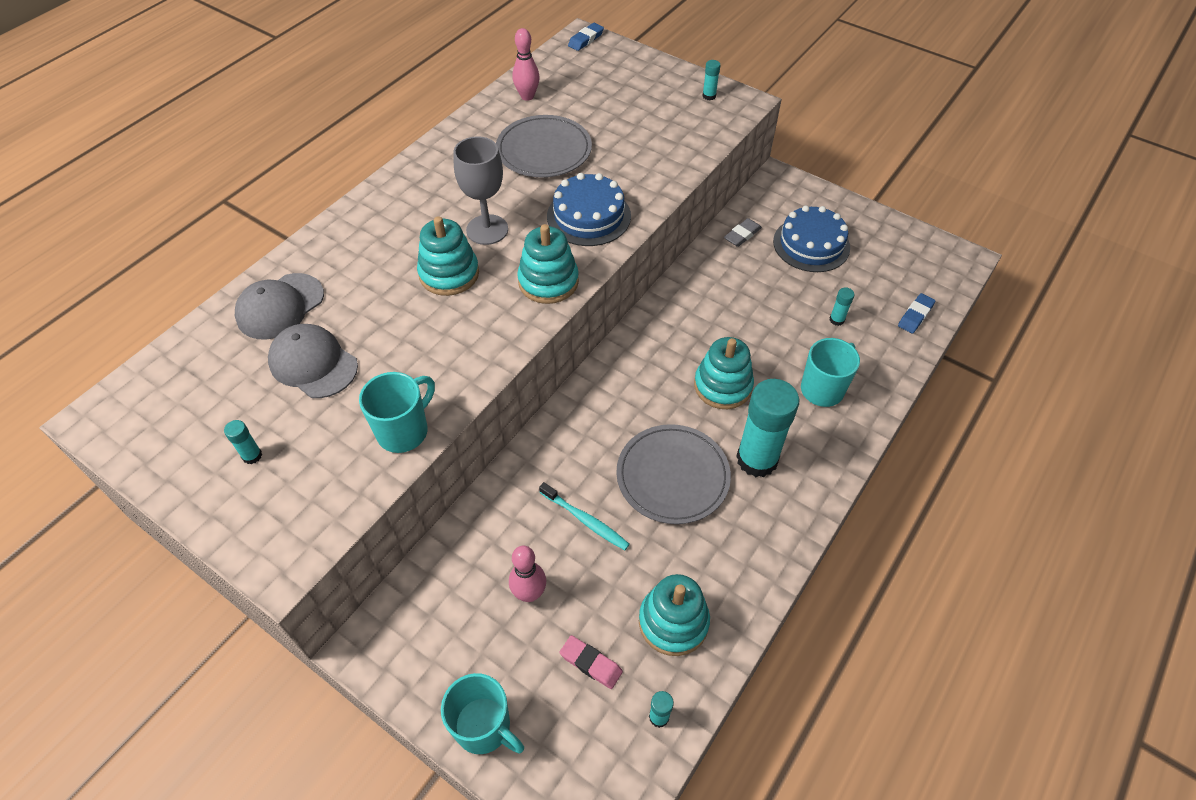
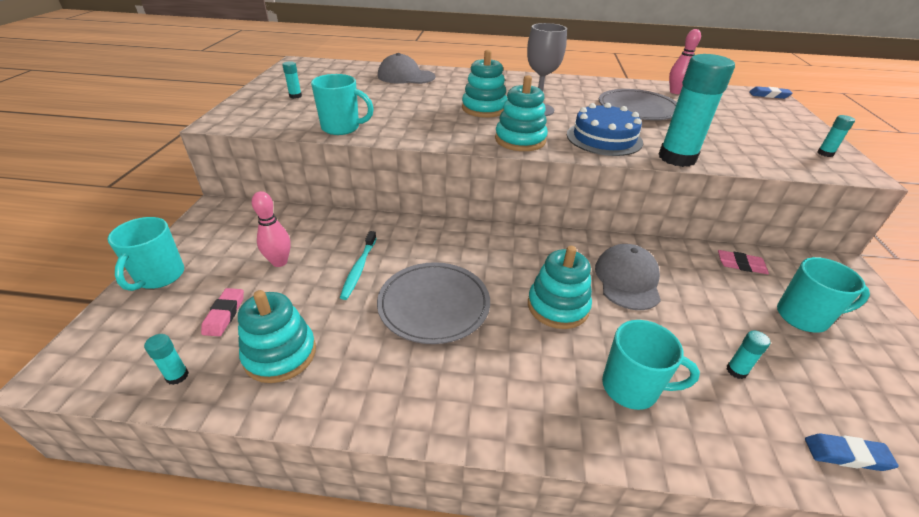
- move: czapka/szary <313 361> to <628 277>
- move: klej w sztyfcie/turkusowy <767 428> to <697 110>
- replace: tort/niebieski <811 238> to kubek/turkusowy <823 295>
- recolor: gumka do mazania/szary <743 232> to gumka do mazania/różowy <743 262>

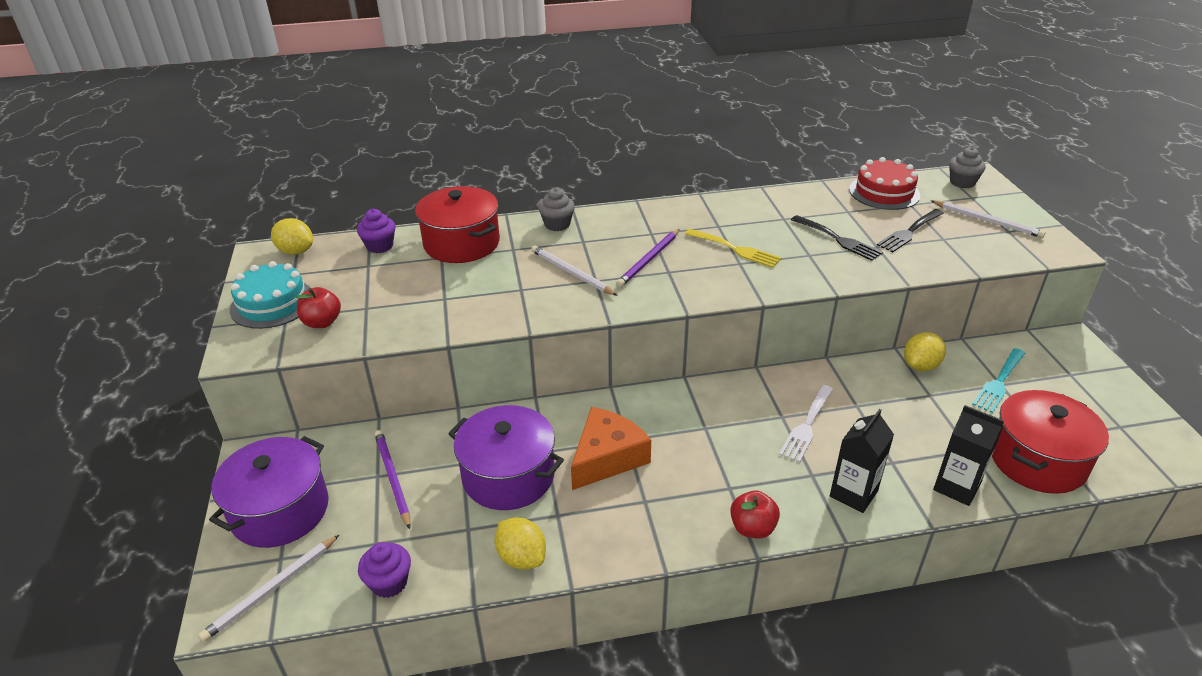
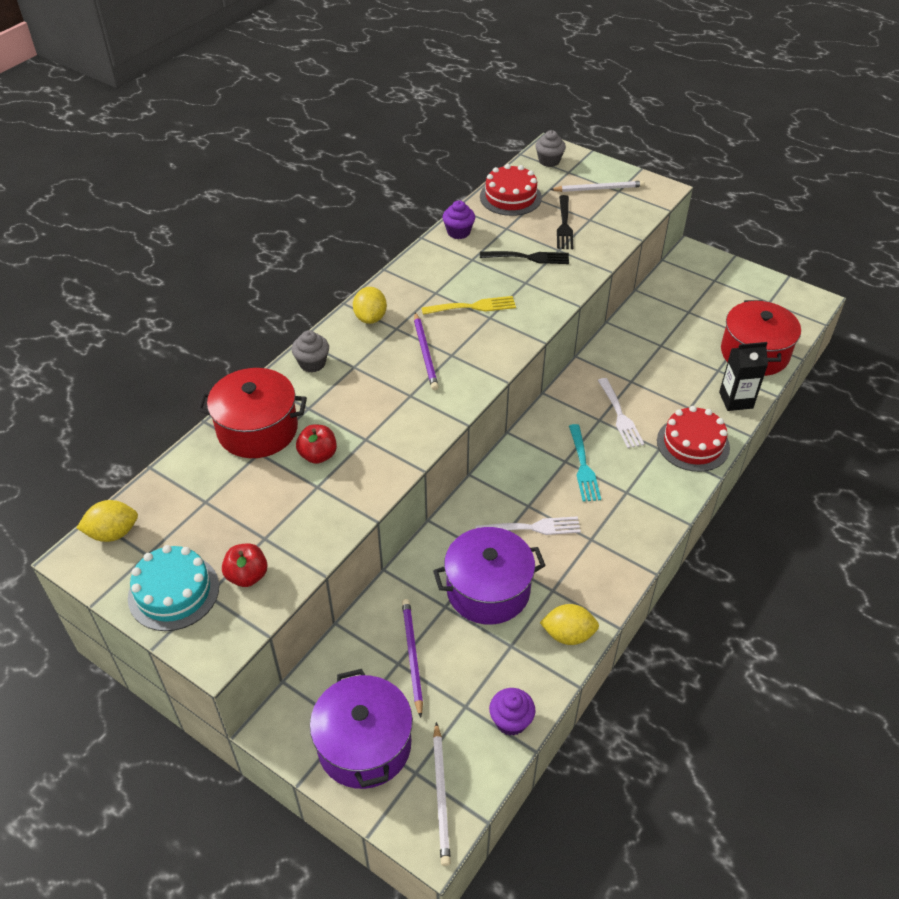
- delete: ołówek/biały <574 270>
- move: muffinka/fioletowy <376 231> to <458 219>
- move: jabłko/czerwony <755 514> to <316 444>
- move: cytryna/żółty <925 352> to <370 305>
- move: widelec/turkusowy <998 380> to <585 463>
- replace: ser/pomarańczowy <611 448> to widelec/biały <528 525>
- replace: karton mleka/czarny <862 461> to tort/czerwony <693 439>
- rotate: ołówek/fioletowy <393 479> = <412 658> 60 degrees clockwise

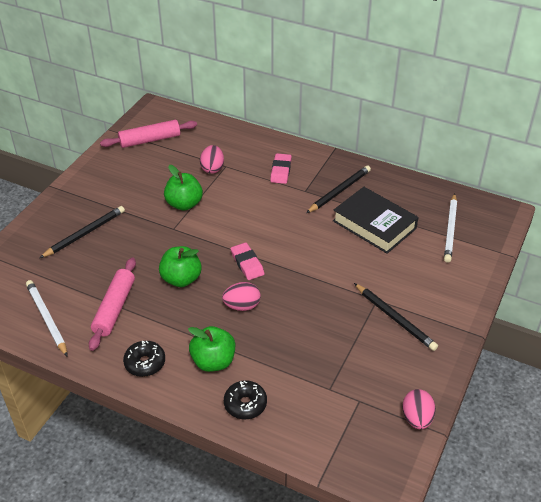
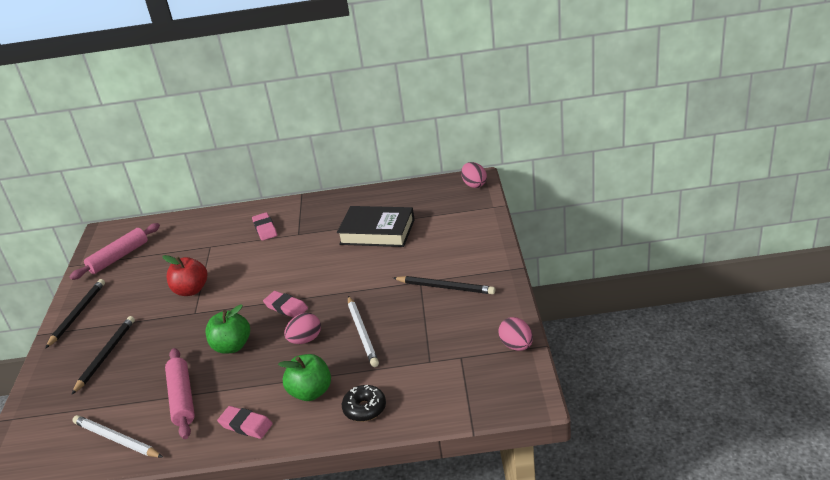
- move: jajko/różowy <212 159> to <474 175>
- move: ołówek/czarny <338 189> to <75 314>
- move: ołówek/biały <450 228> to <363 331>
- replace: donut/czarny <144 358> to gumka do mazania/różowy <245 422>
- recolor: jabłko/zielony <183 187> to jabłko/czerwony <184 275>

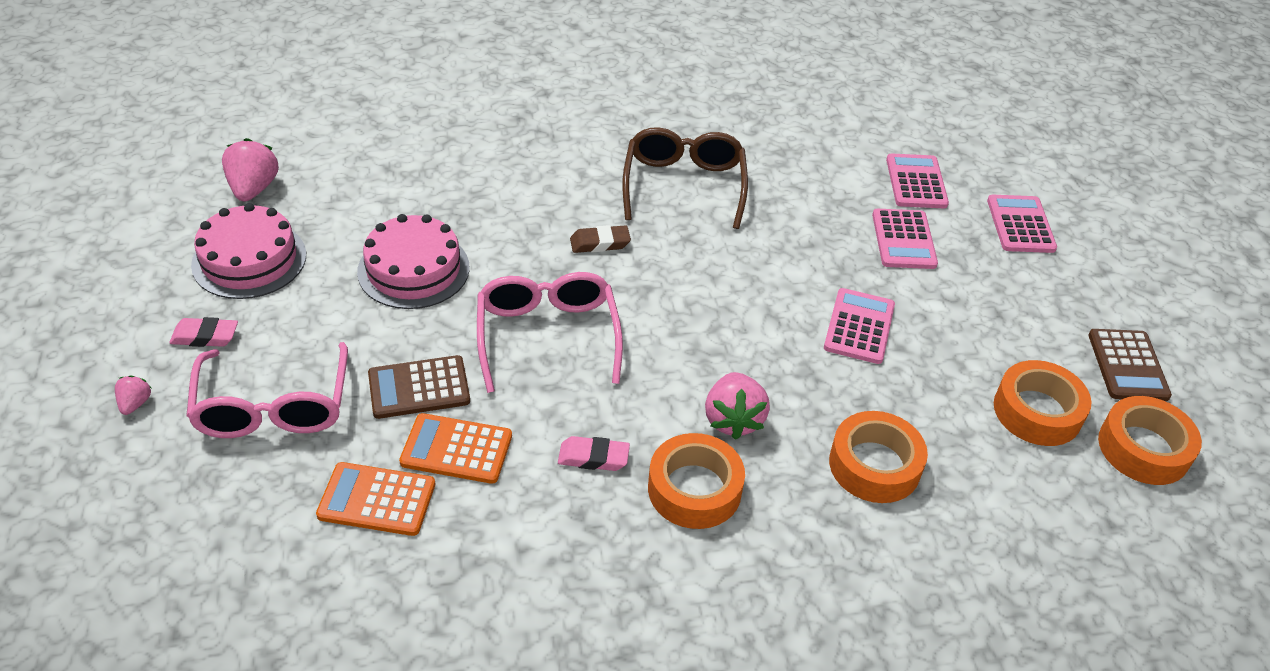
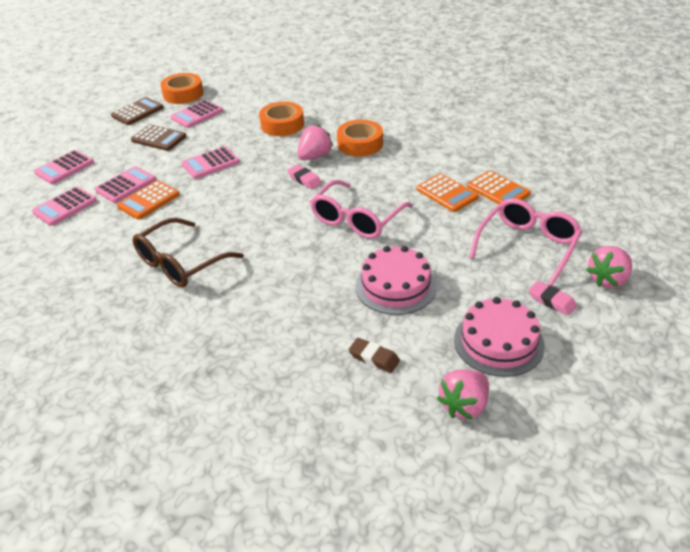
- insert: kalkulator/pomarańczowy <148 200>
- move: kalkulator/brązowy <419 387> to <159 137>
- move: gumka do mazania/różowy <594 453> to <304 177>
- move: gumka do mazania/brązowy <600 239> to <374 355>
- replace: taśma klejąca/pomarańczowy <1042 403> to kalkulator/różowy <196 114>
- resize: truskawka/różowy <133 395> = <609 267> x1.91

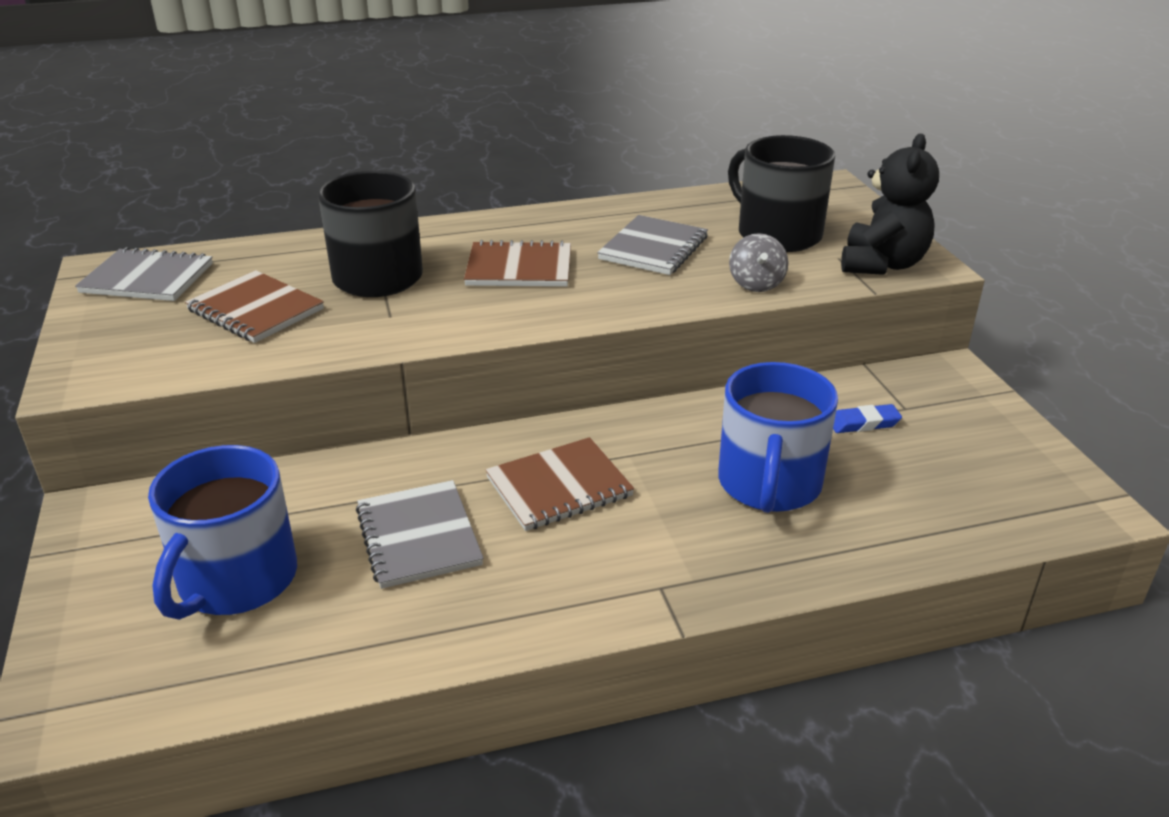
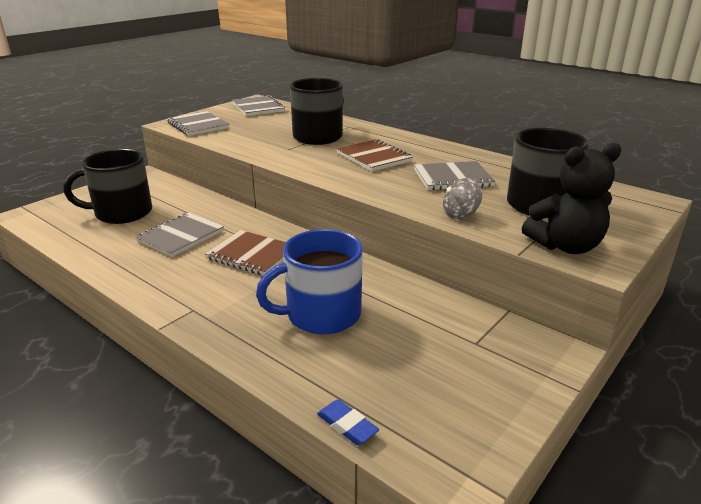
- delete: zeszyt/brązowy <254 306>
- insert: zeszyt/szary <198 123>
- move: gumka do mazania/niebieski <867 418> to <348 422>
- recolor: kubek/niebieski <222 532> to kubek/czarny <108 186>

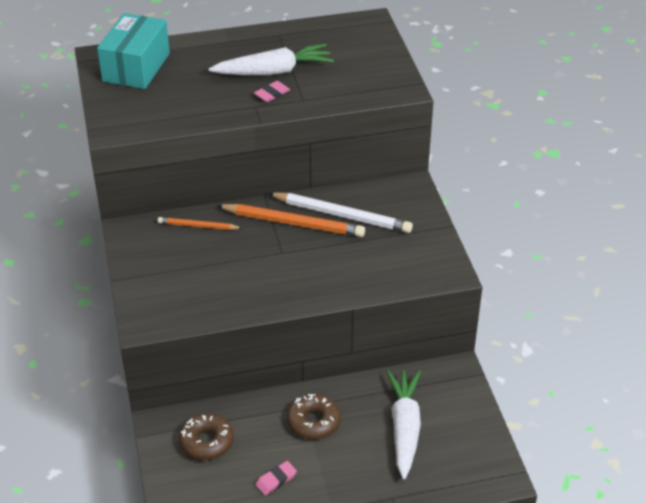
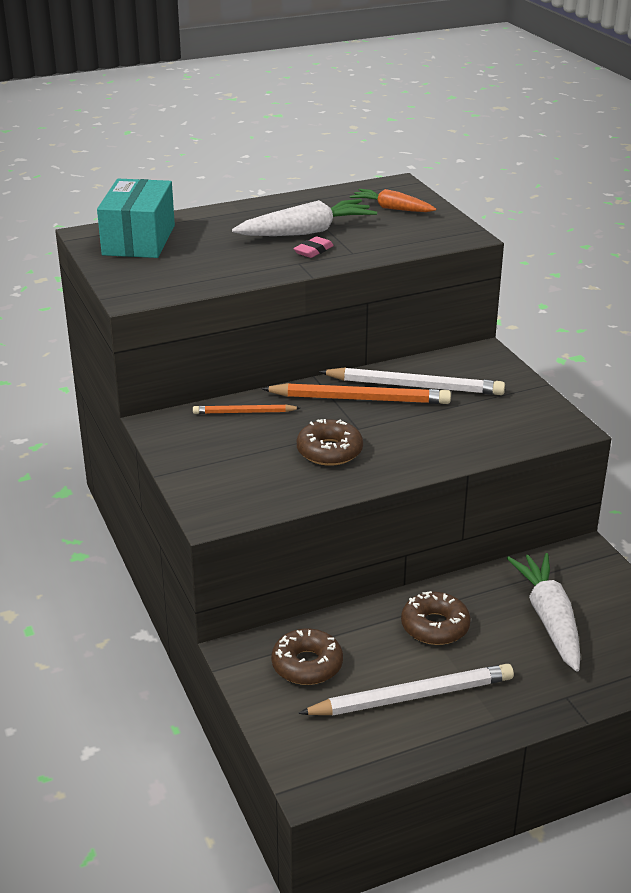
- insert: donut/brązowy <330 442>
- insert: marchewka/pomarańczowy <393 200>
- replace: gumka do mazania/różowy <276 478> to ołówek/biały <406 690>

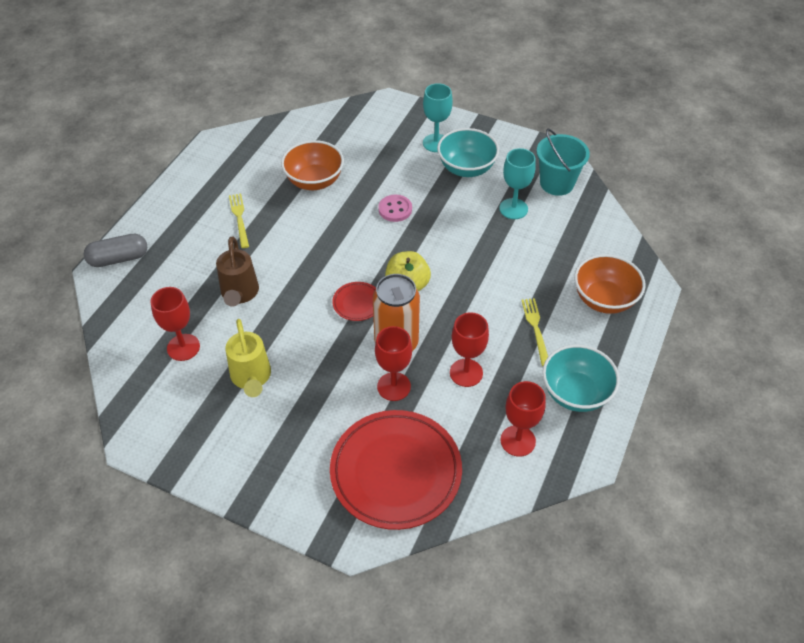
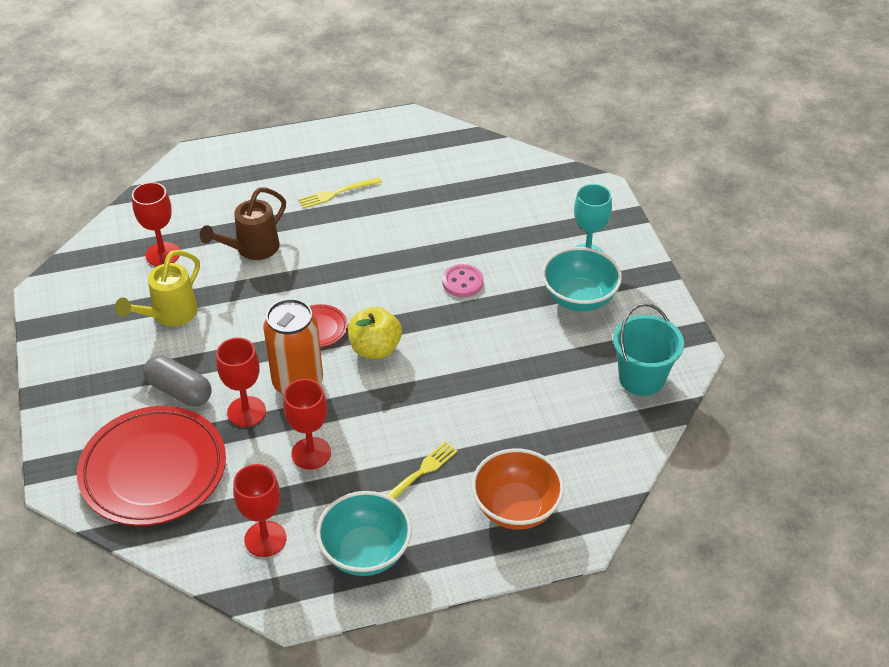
- delete: miska/pomarańczowy <312 165>
- delete: kielich/turkusowy <517 183>
- move: kapsułka/szary <115 250> to <177 381>
- rotate: widelec/żółty <239 221> = <340 192> 150 degrees counterclockwise

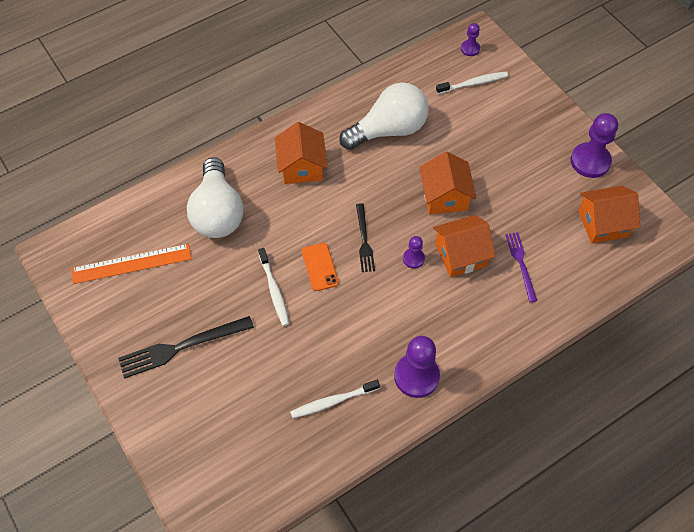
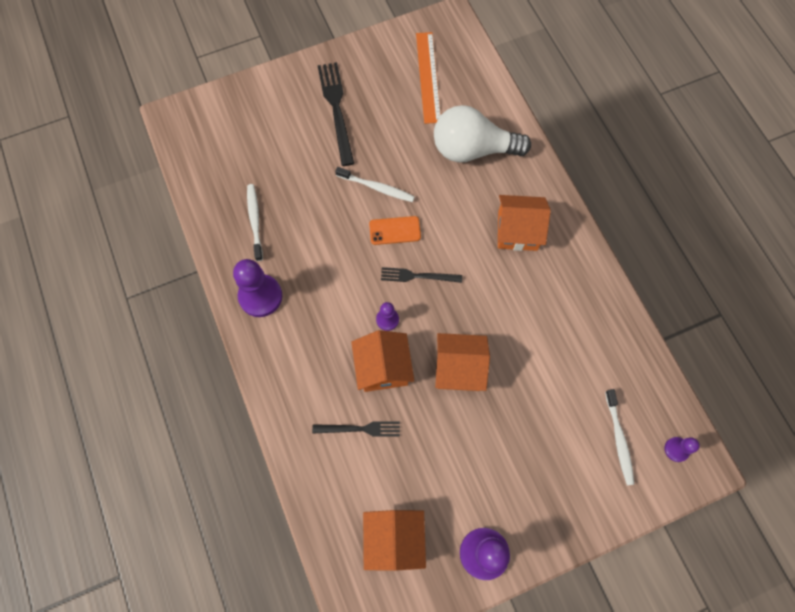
- delete: żarówka/biały <384 116>
- recolor: widelec/fioletowy <521 267> to widelec/czarny <356 429>
- rotate: szczoteczka do zębów/biały <273 287> = <375 184> 150 degrees counterclockwise

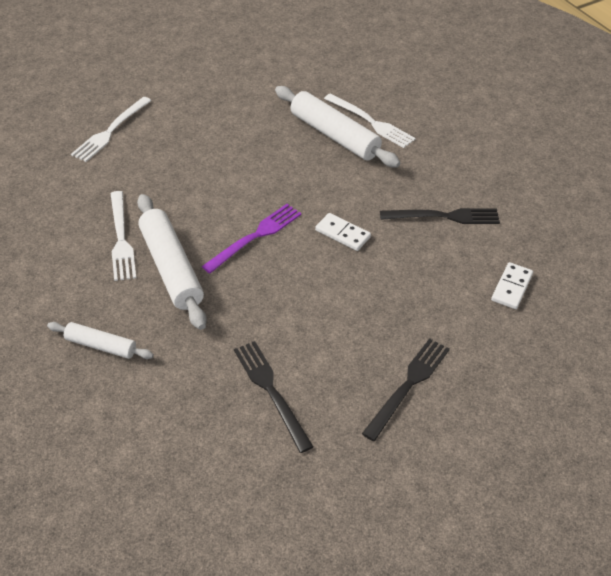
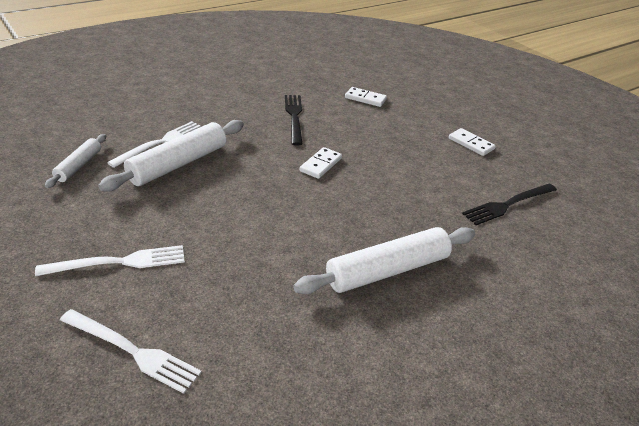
- delete: widelec/fioletowy <251 238>
- move: wałek do ciasta/biały <100 340> to <75 161>
- move: widelec/biały <123 236> to <110 260>
- replace: widelec/czarny <406 389> to kostka domina/biały <472 142>

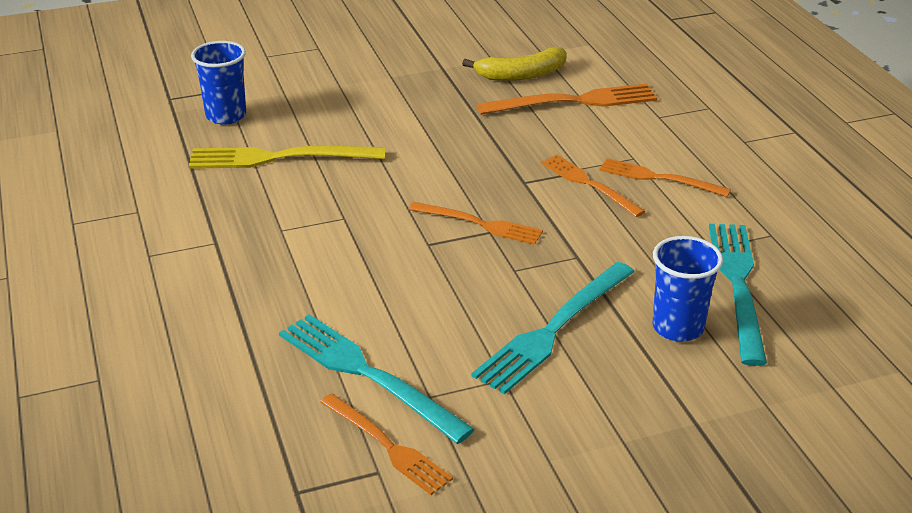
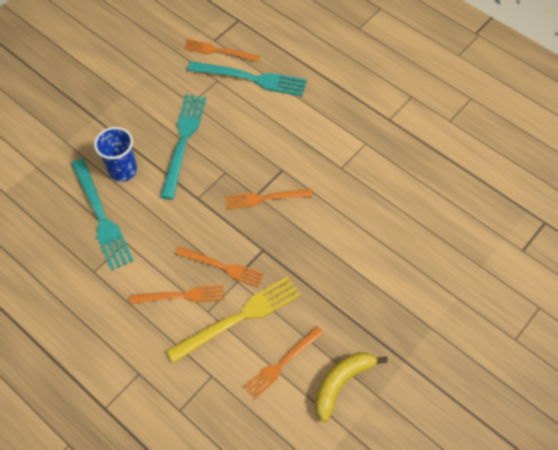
- delete: szklanka/niebieski <218 83>
- move: widelec/żółty <287 157> to <233 319>
- resize: widelec/pomarańczowy <567 99> = <284 362> x0.66

